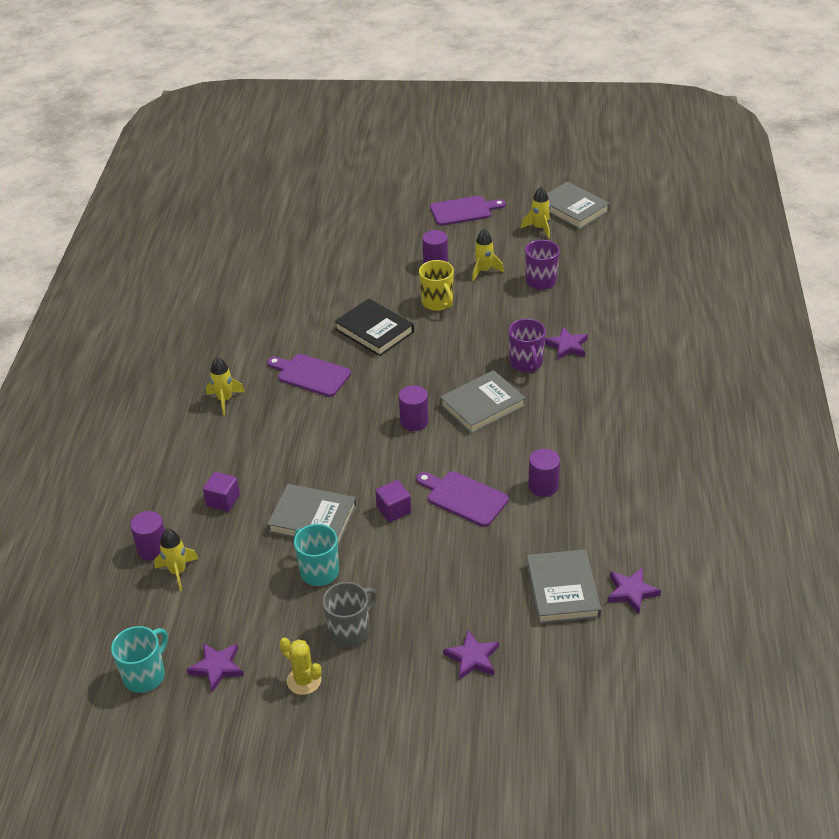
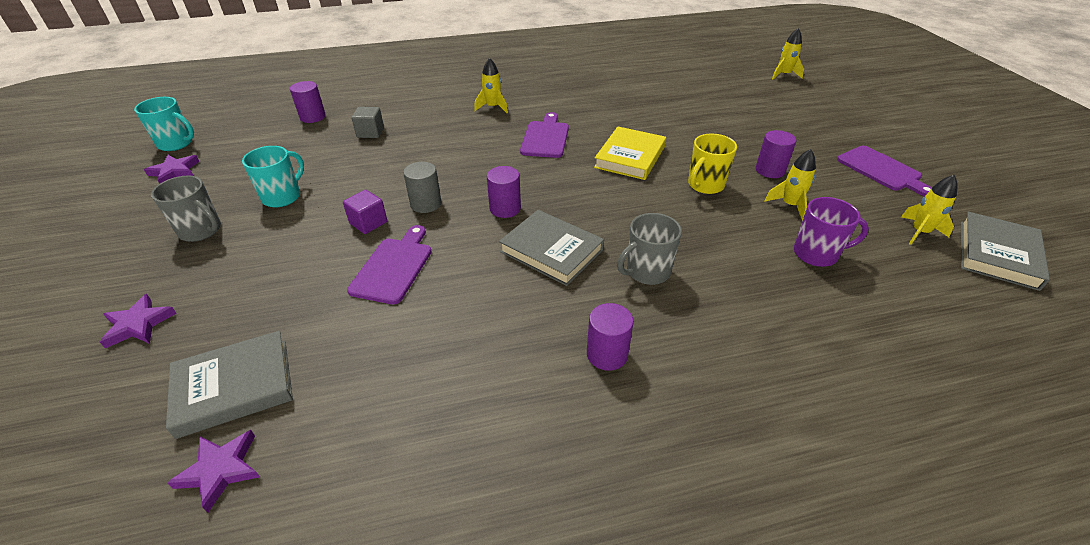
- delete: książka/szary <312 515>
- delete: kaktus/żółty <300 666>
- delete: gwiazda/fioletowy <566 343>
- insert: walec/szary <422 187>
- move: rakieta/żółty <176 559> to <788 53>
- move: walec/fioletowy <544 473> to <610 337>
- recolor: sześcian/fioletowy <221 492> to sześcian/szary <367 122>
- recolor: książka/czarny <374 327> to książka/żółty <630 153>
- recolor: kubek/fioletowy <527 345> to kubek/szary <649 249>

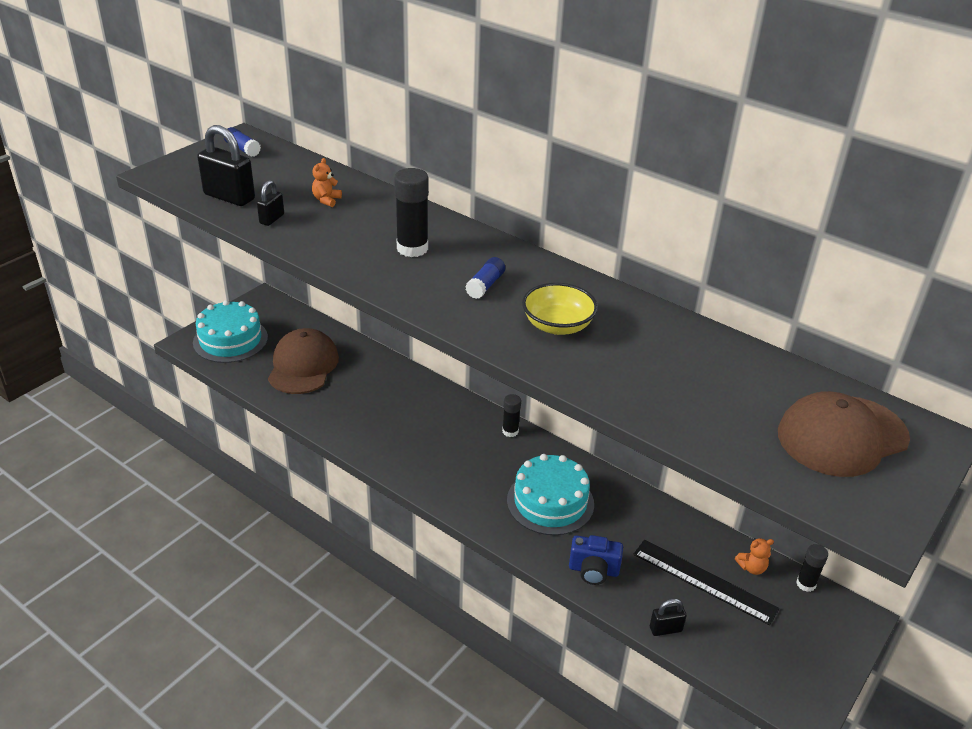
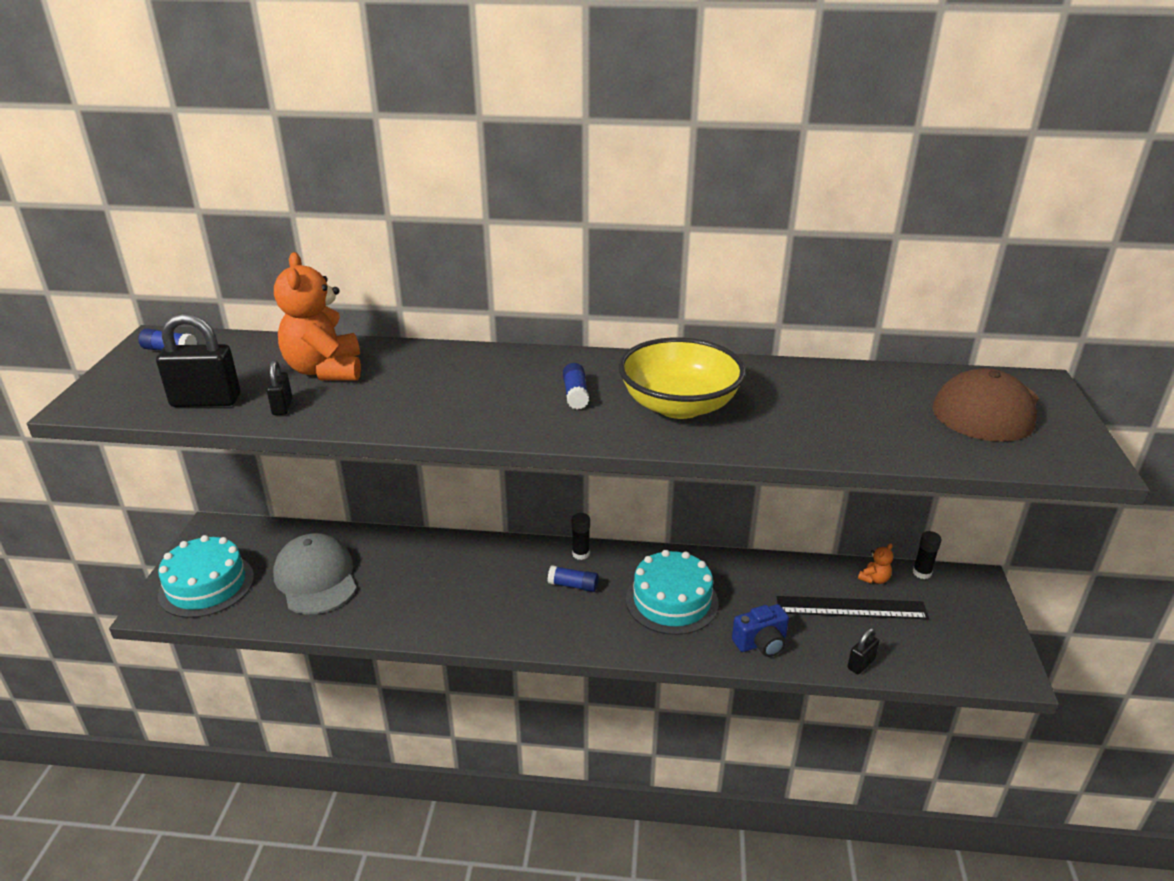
- delete: klej w sztyfcie/czarny <411 212>
- insert: klej w sztyfcie/niebieski <573 578>
- recolor: czapka/brązowy <303 361> to czapka/szary <315 573>
- resize: miś/pomarańczowy <327 182> = <317 316> x2.35
- resize: miska/żółty <560 309> = <682 378> x1.55

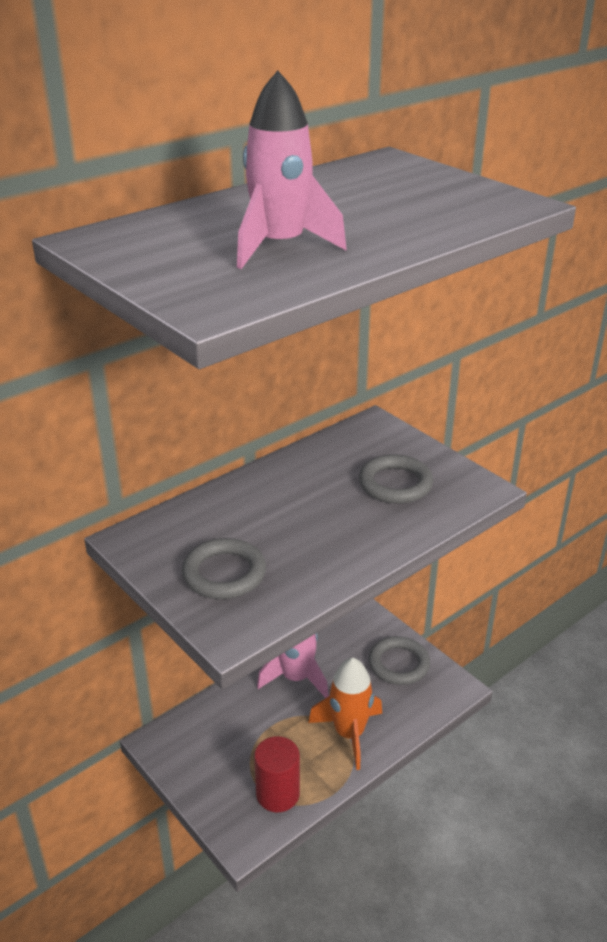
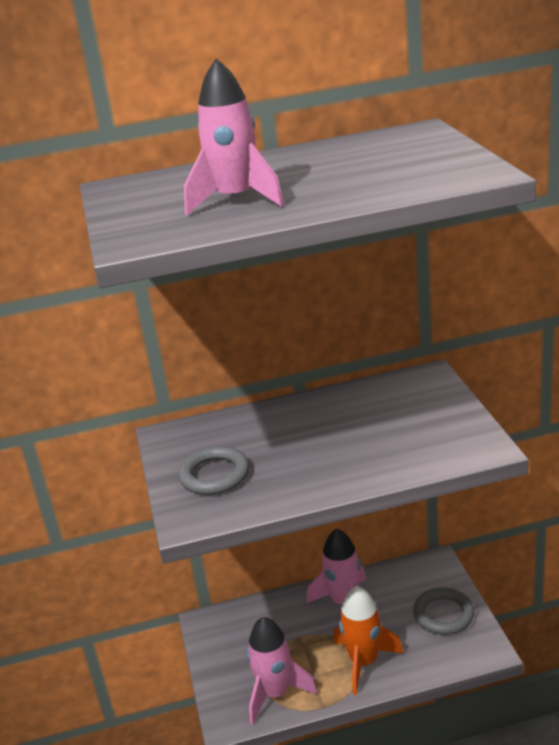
- delete: pierścień/szary <396 479>
- replace: walec/czerwony <277 774> to rakieta/różowy <282 671>

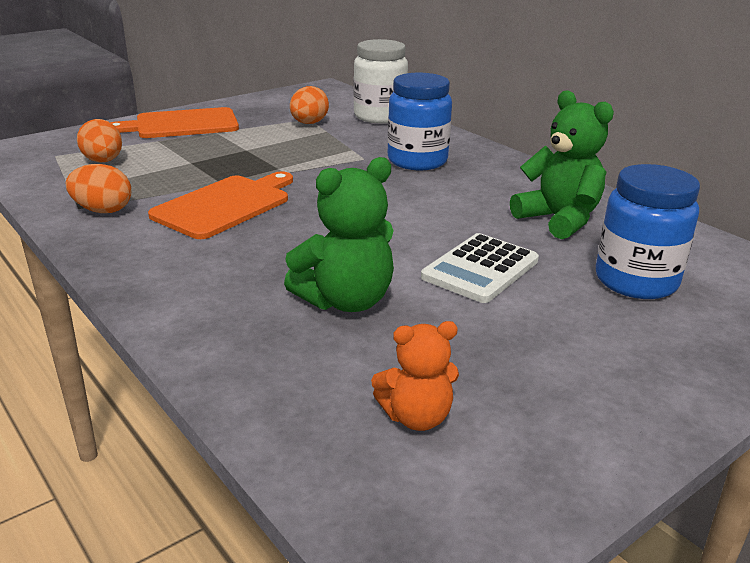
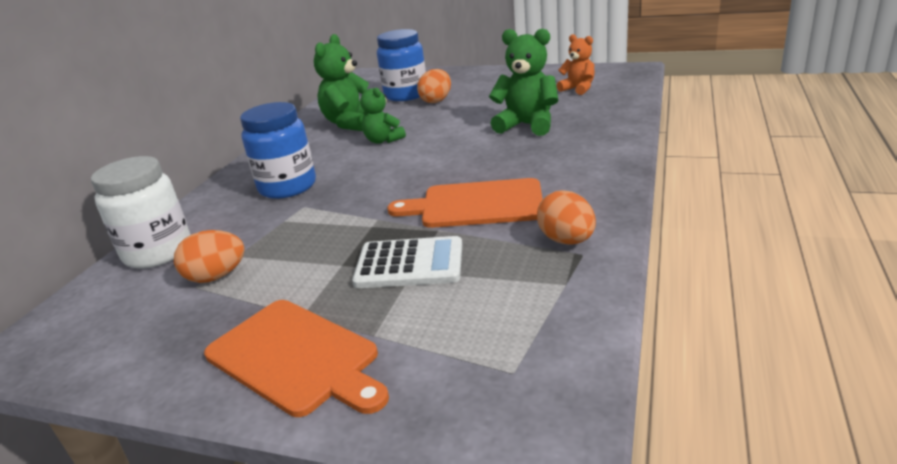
- insert: miś/zielony <383 114>
- move: jajko/pomarańczowy <99 140> to <434 86>
- move: kalkulator/biały <480 268> to <407 262>

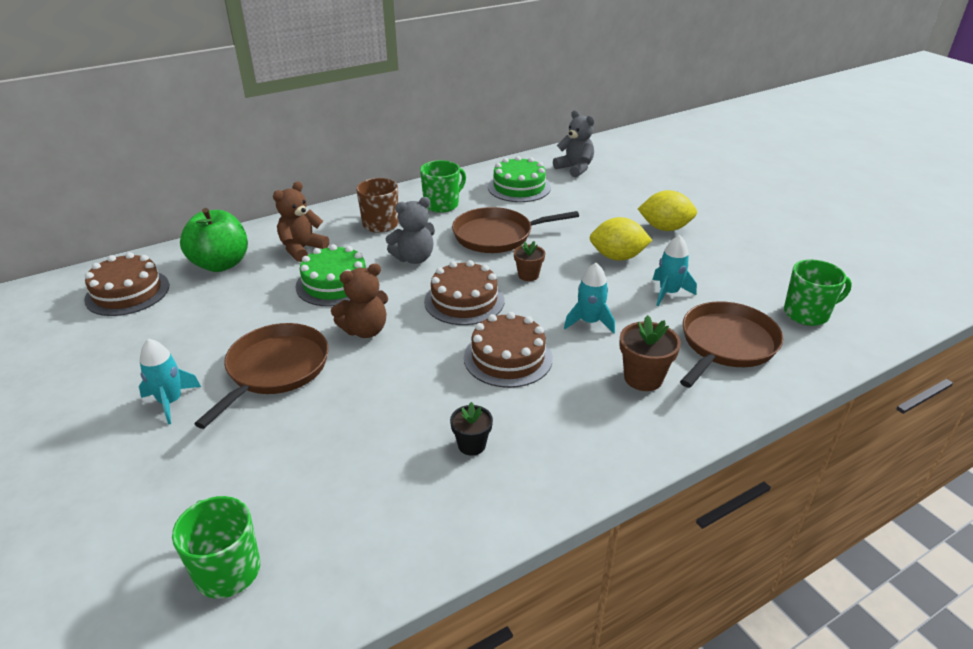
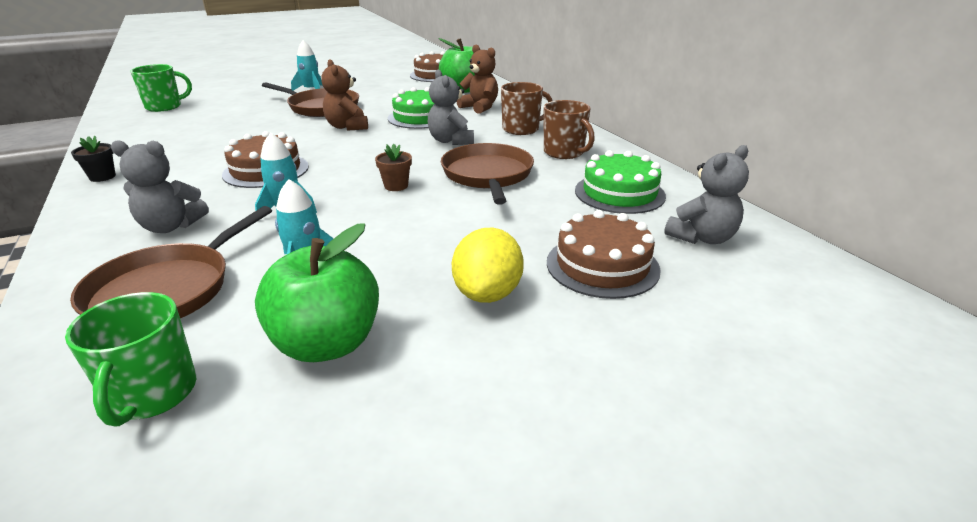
- delete: cytryna/żółty <621 239>
- insert: jabłko/zielony <317 292>
- move: tort/brązowy <464 292> to <604 254>
- move: doniczka/czarny <471 429> to <93 159>
- replace: doniczka/brązowy <650 353> to miś/szary <160 186>
- recolor: kubek/zielony <443 186> to kubek/brązowy <569 129>
- rotate: patelnia/brązowy <731 344> = <171 262> 75 degrees clockwise

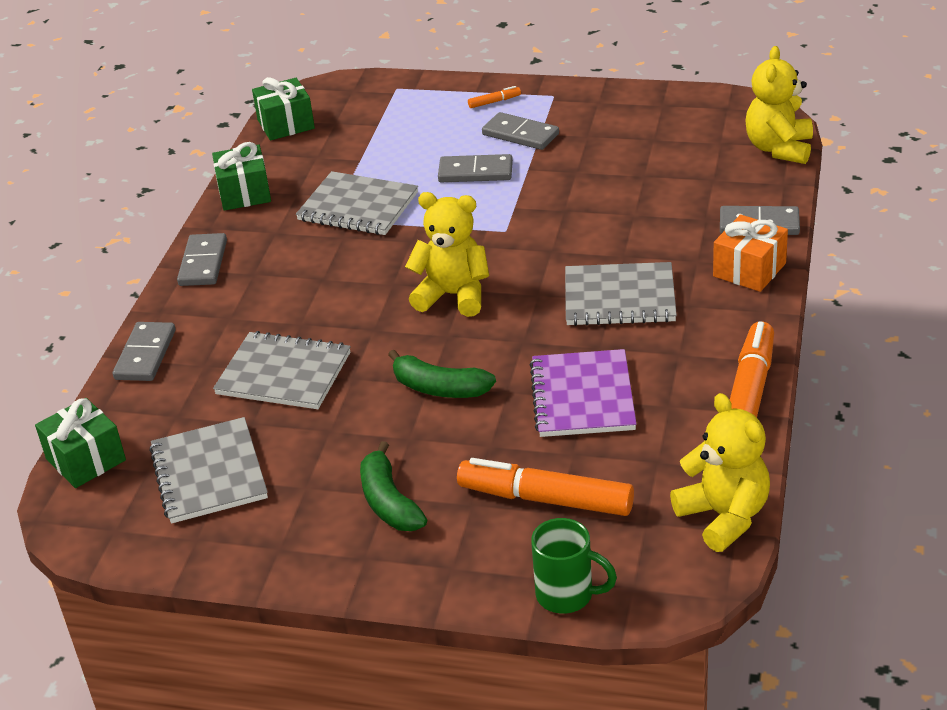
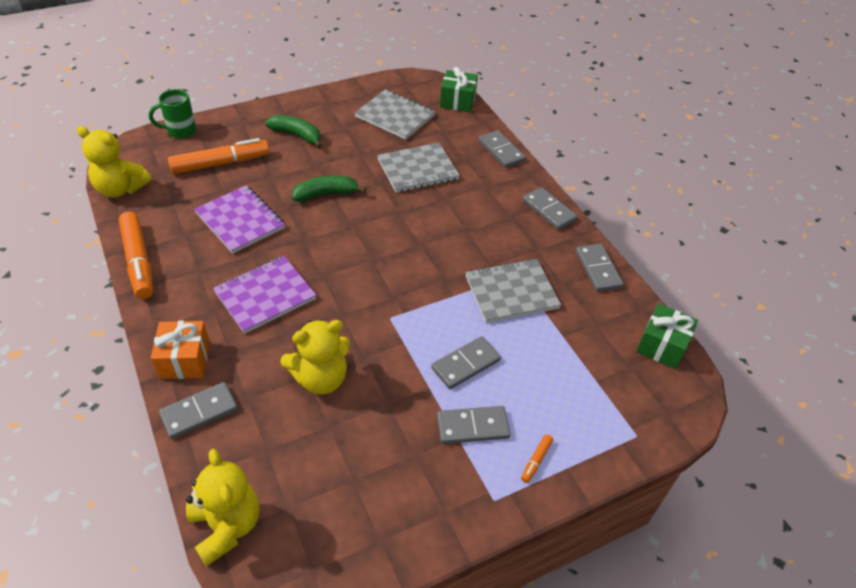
- move: miś/żółty <447 254> to <315 357>
- replace: prezent/zielony <241 176> to kostka domina/szary <600 268>
- recolor: zeszyt/szary <621 294> to zeszyt/fioletowy <265 295>

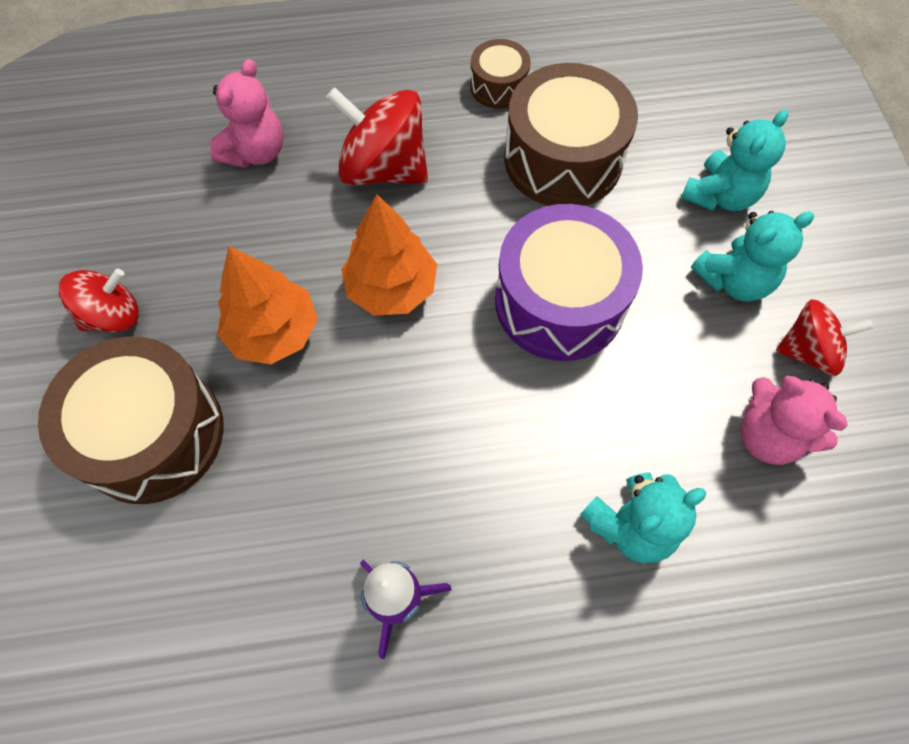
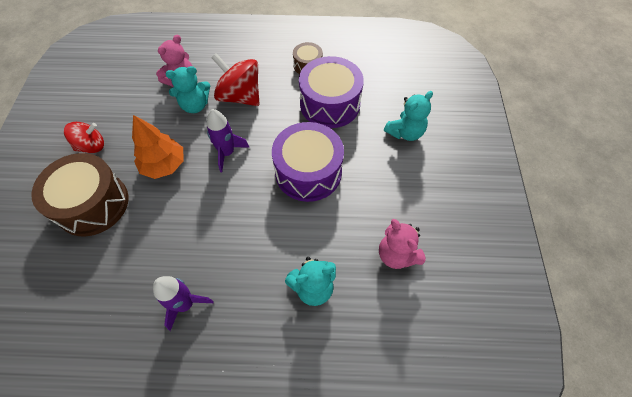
- delete: bączek/czerwony <825 337>
- move: miś/turkusowy <752 256> to <188 89>
- replace: drzewko/pomarańczowy <389 255> to rakieta/fioletowy <228 140>
- recolor: bęben/brązowy <571 134> to bęben/fioletowy <331 92>

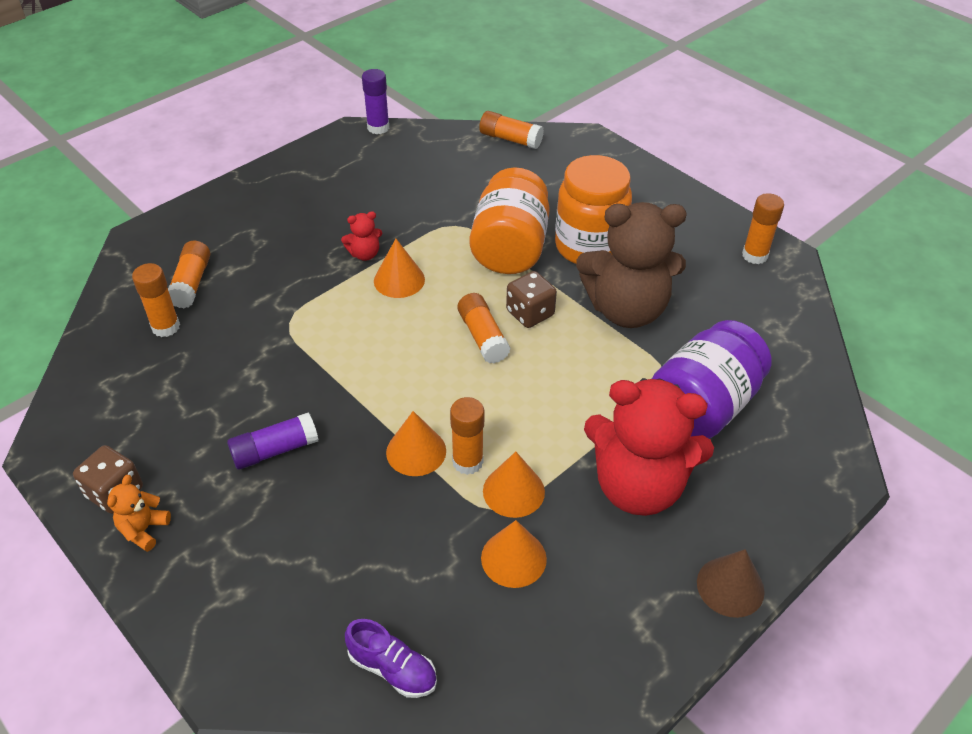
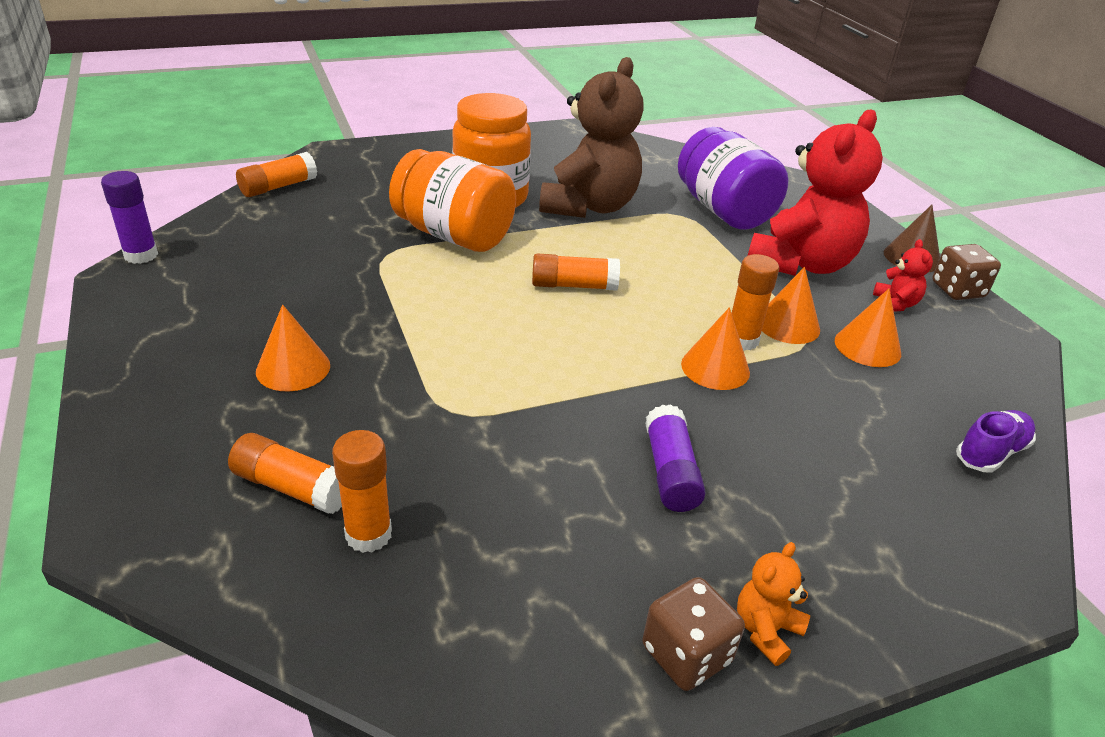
- delete: klej w sztyfcie/pomarańczowy <763 228>
- move: miś/czerwony <361 236> to <903 275>
- move: stożek/pomarańczowy <399 268> to <293 347>
- move: kostka do gry/brązowy <531 299> to <966 272>
- rotate: miś/pomarańczowy <139 513> = <773 604> 90 degrees clockwise

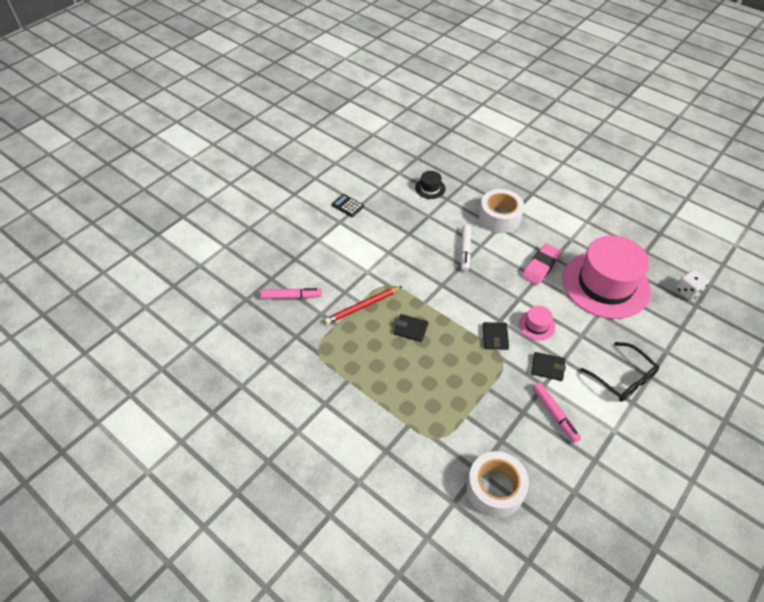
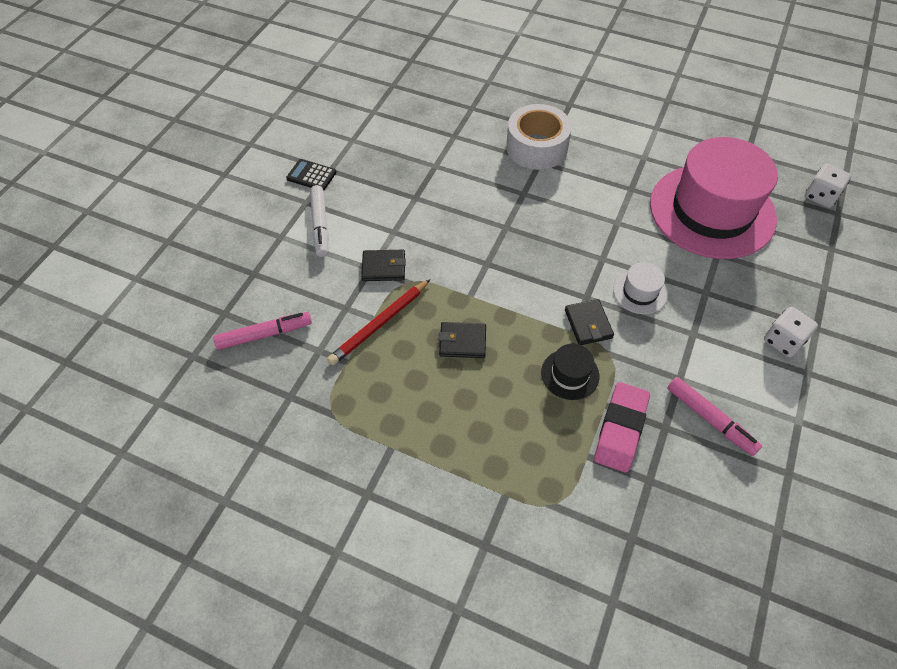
- delete: taśma klejąca/biały <498 484>
- move: kapelusz/czarny <430 185> to <570 372>
- move: flamaster/biały <465 248> to <319 221>
- move: gumka do mazania/różowy <542 264> to <622 427>
- move: portfel/czarny <548 366> to <383 265>
- replace: okulary/czarny <620 372> to kostka do gry/biały <791 332>
- recolor: kapelusz/różowy <537 323> to kapelusz/biały <640 288>

